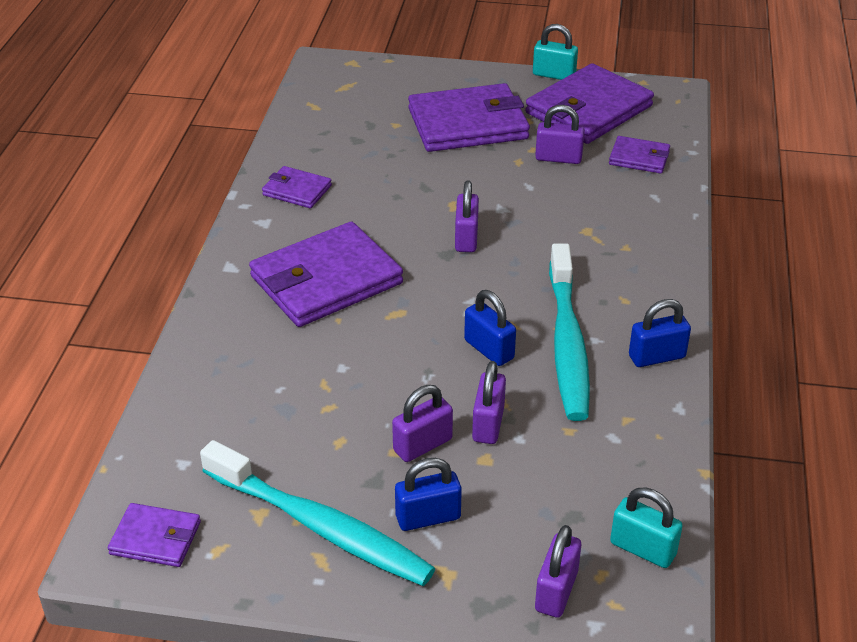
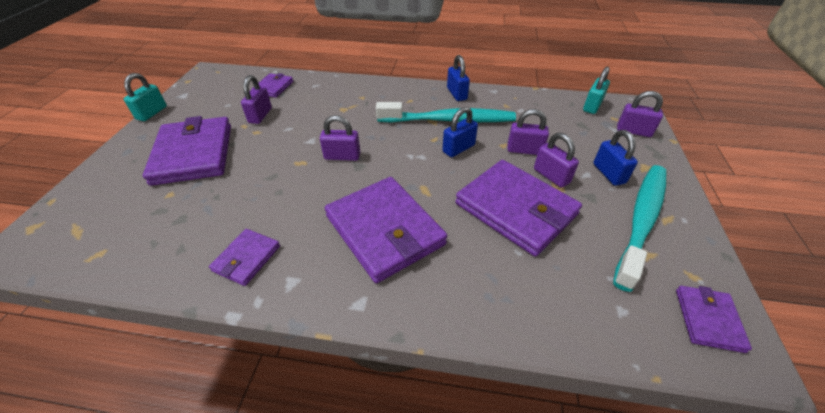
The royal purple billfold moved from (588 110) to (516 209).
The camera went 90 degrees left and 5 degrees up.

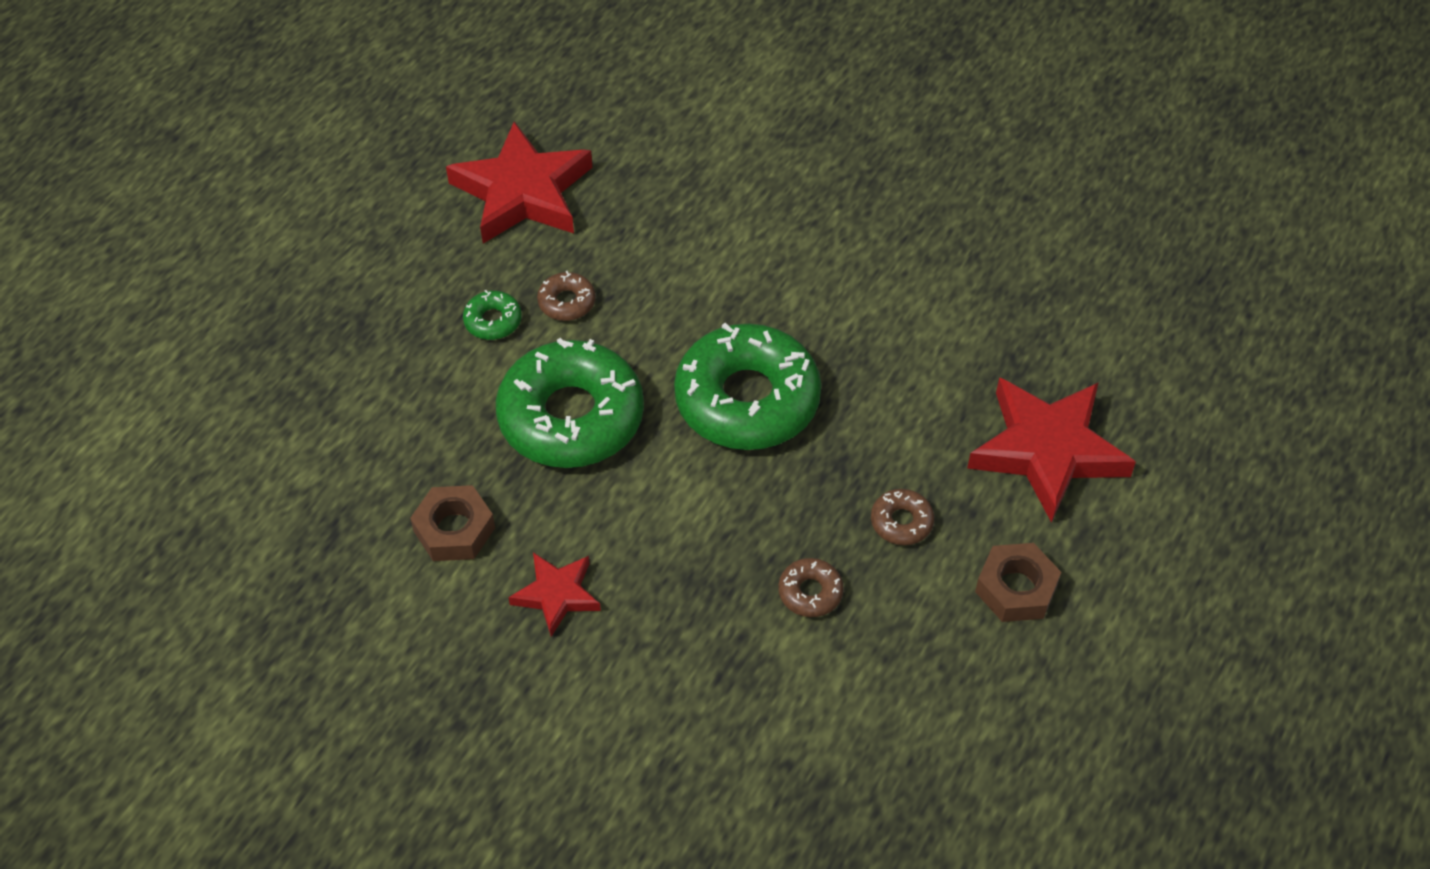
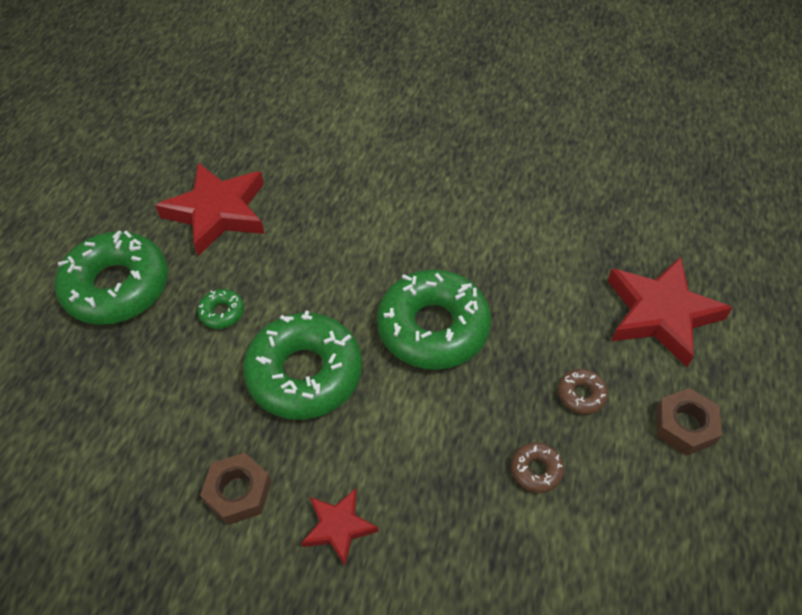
The dark brown donut at (567 302) disappeared.
The green donut at (117 287) appeared.
The camera went 15 degrees left and 0 degrees up.

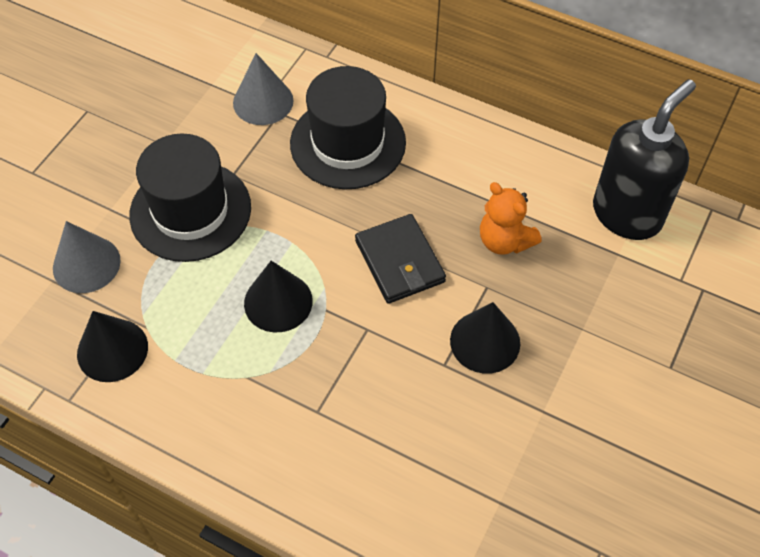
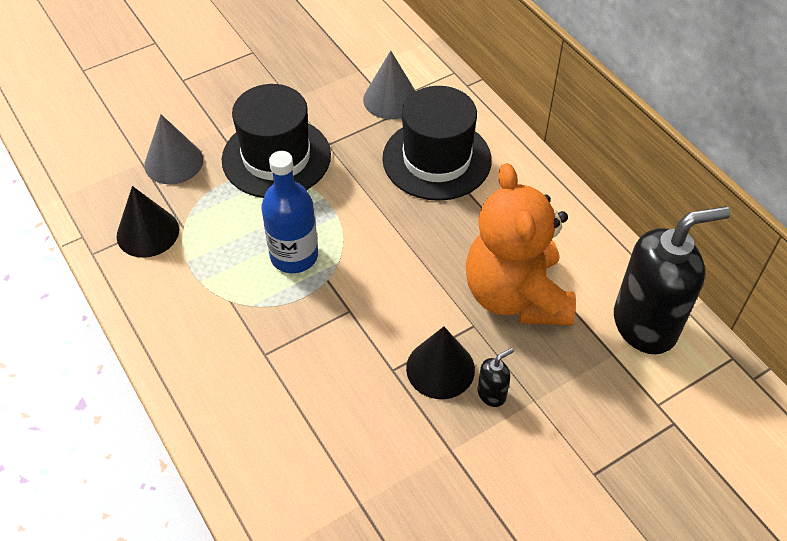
The ebony billfold at (400 261) disappeared.
The ebony pump bottle at (492 394) appeared.
The ebony solid cone at (278 302) was replaced by the blue drink bottle at (294 256).
The orange teddy bear at (504 241) changed to 1.89 times the size.
The camera went 30 degrees right and 5 degrees down.

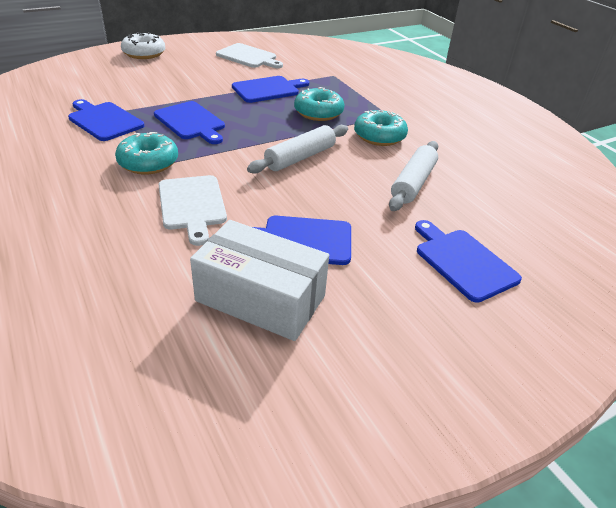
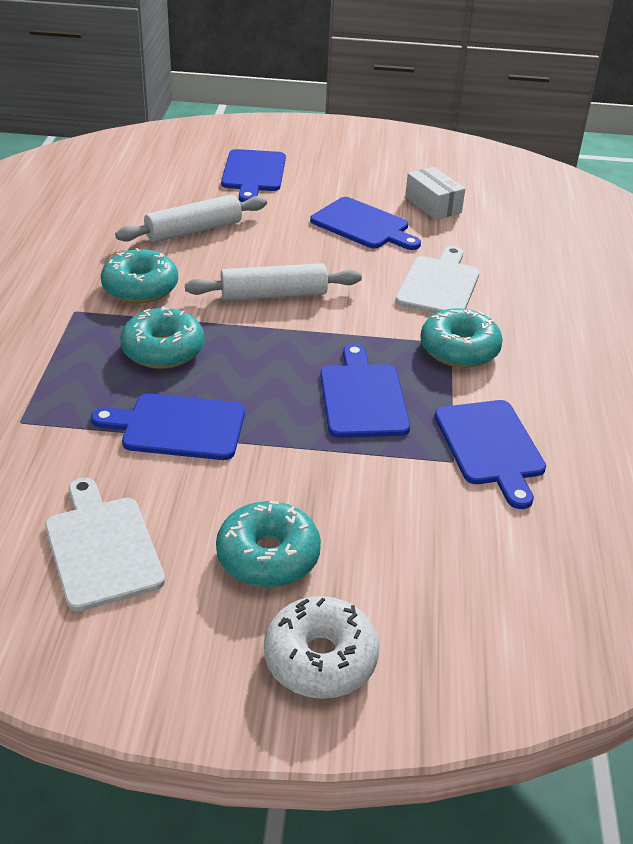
The aqua donut at (268 556) appeared.
The white parcel at (260 298) changed to 0.58 times the size.
The camera went 145 degrees left and 0 degrees up.

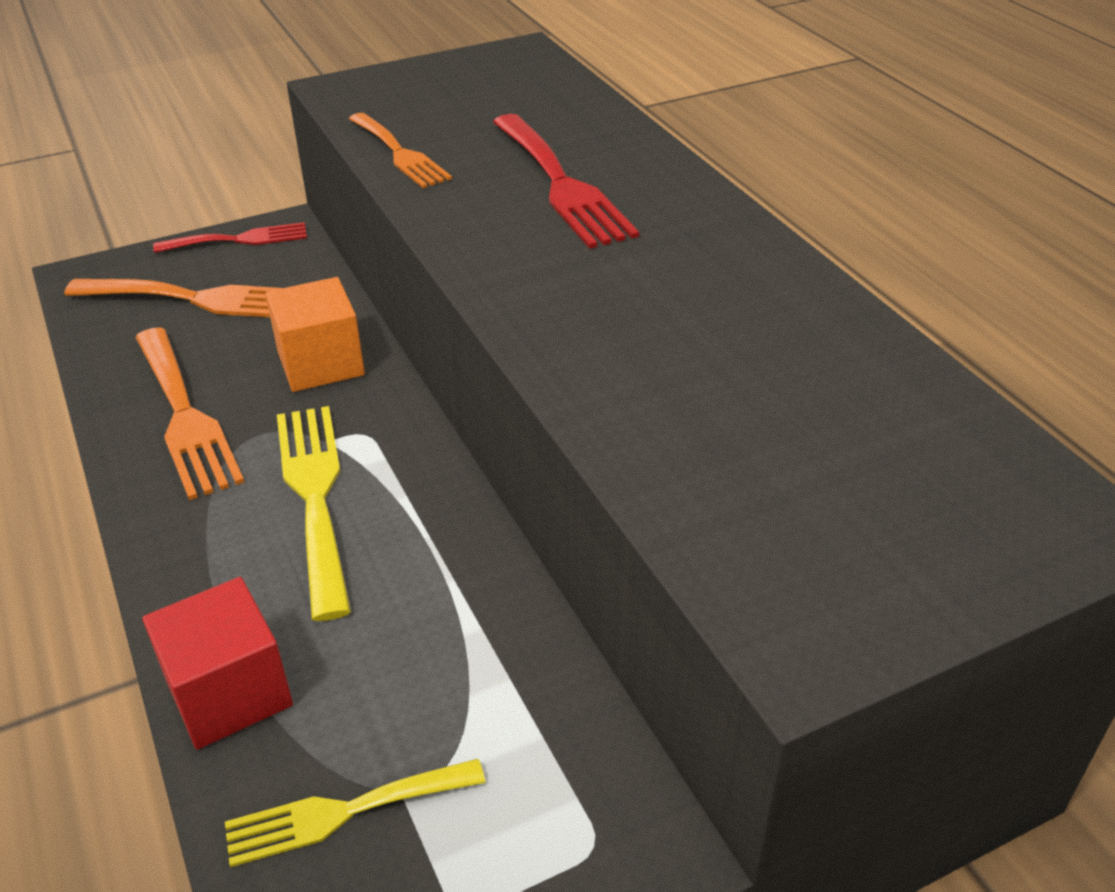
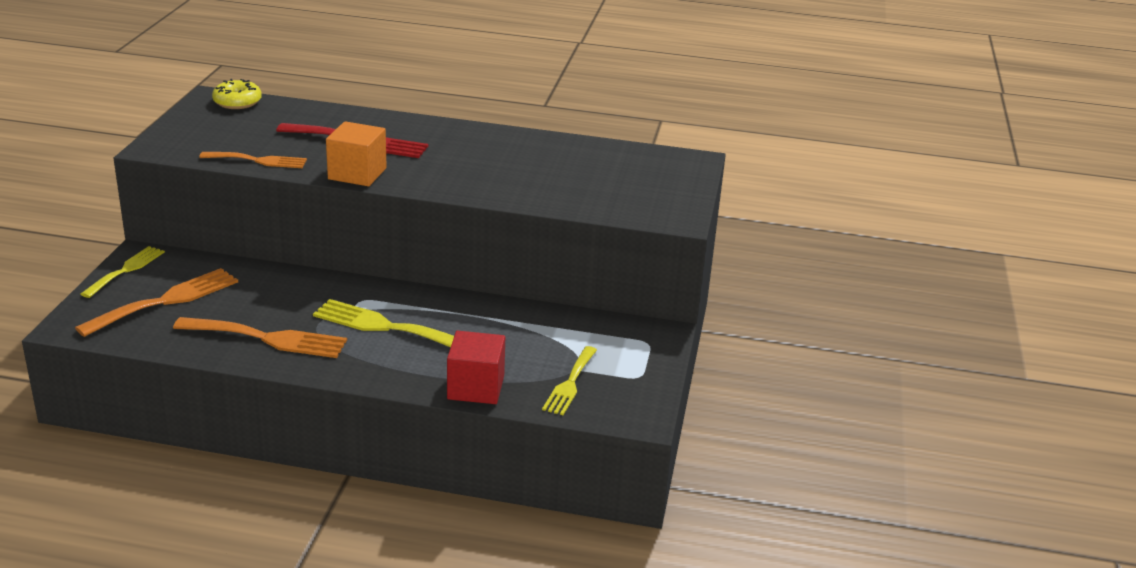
The golden donut at (237 102) appeared.
The orange block moved from (320 363) to (357 173).
The crimson table fork at (239 239) became the golden table fork at (126 270).
The camera went 55 degrees left and 10 degrees down.

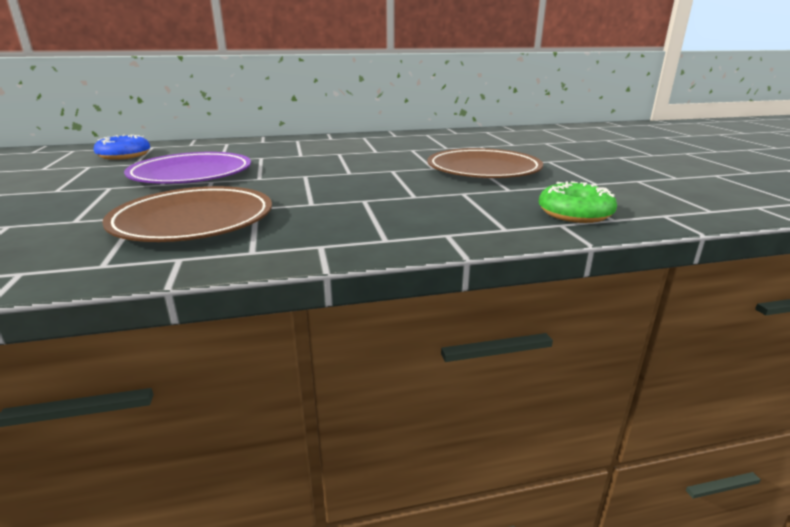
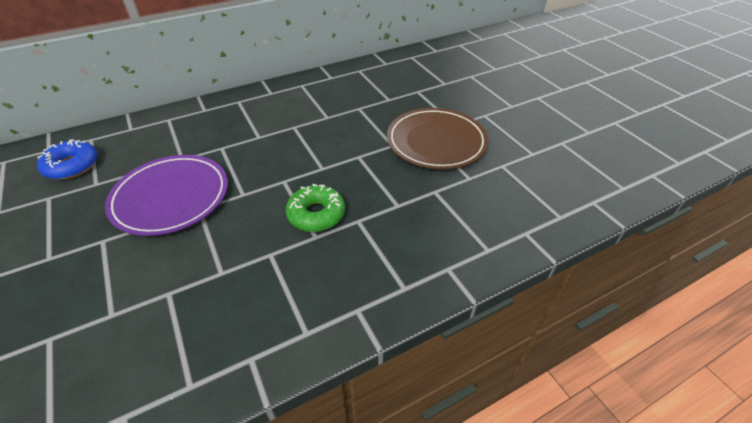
The dark brown flat dish at (193 220) disappeared.
The green donut moved from (574 213) to (316 214).
The camera went 15 degrees left and 20 degrees up.

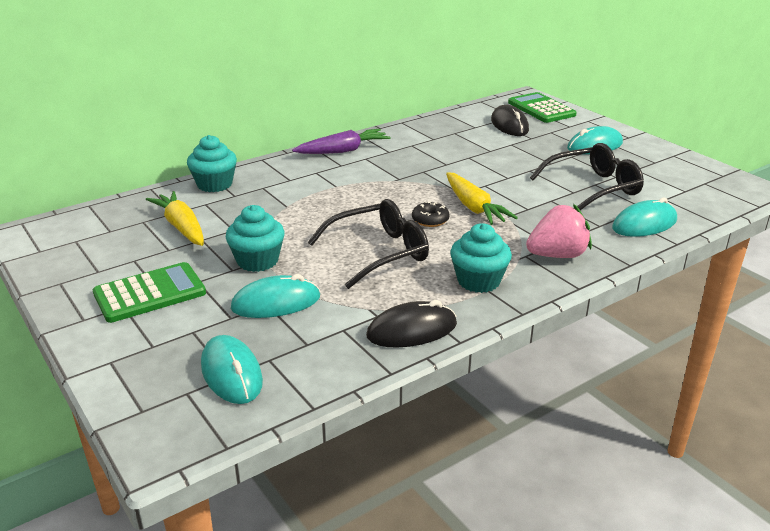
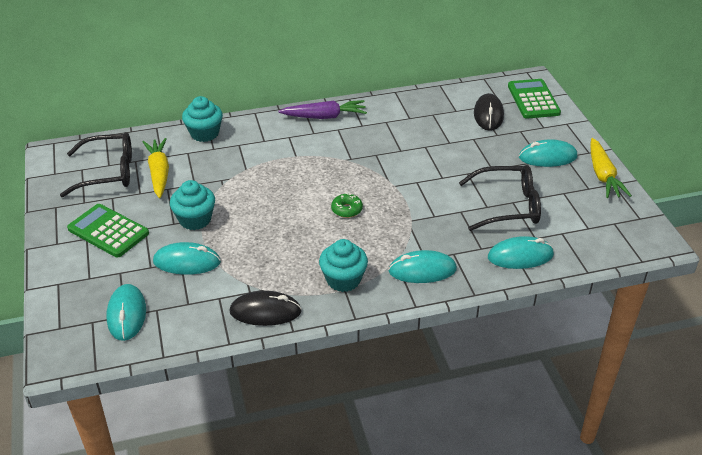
The ebony eyeglasses moved from (379 252) to (108 172).
The golden carrot moved from (474 207) to (603 175).
The pink berry at (557 255) was replaced by the aqua PC mouse at (422 270).
The ebony donut at (430 220) became the green donut at (347 209).
The green pocket calculator at (149 293) turned 135 degrees counterclockwise.
The camera went 20 degrees right and 10 degrees up.

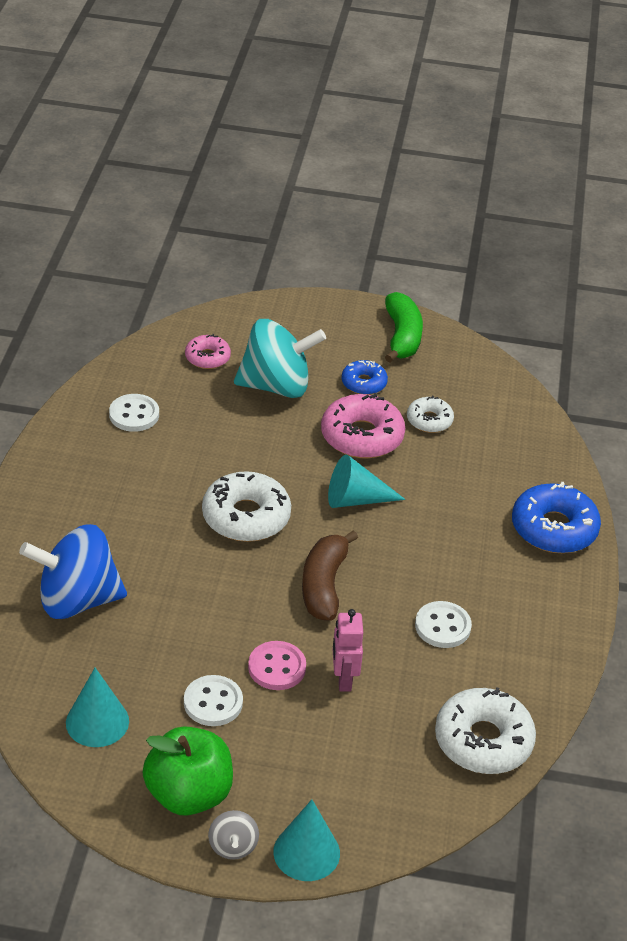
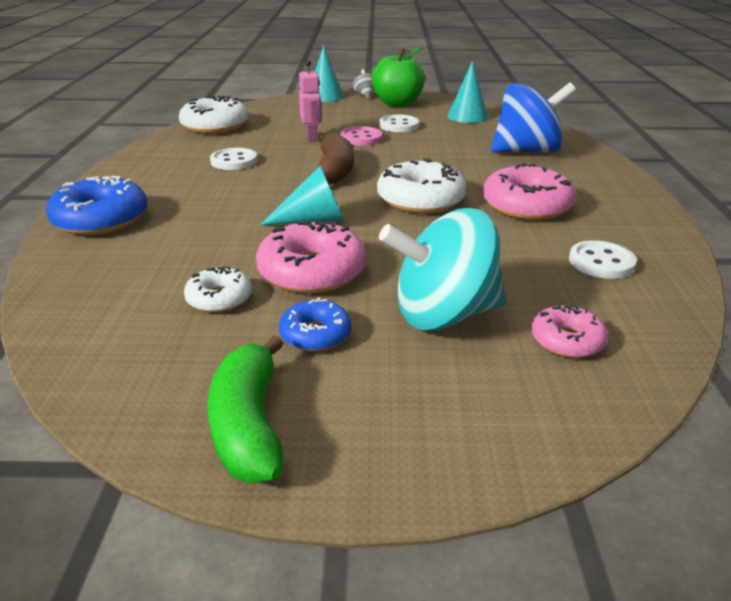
The pink donut at (526 206) appeared.
The camera went 175 degrees right and 10 degrees down.

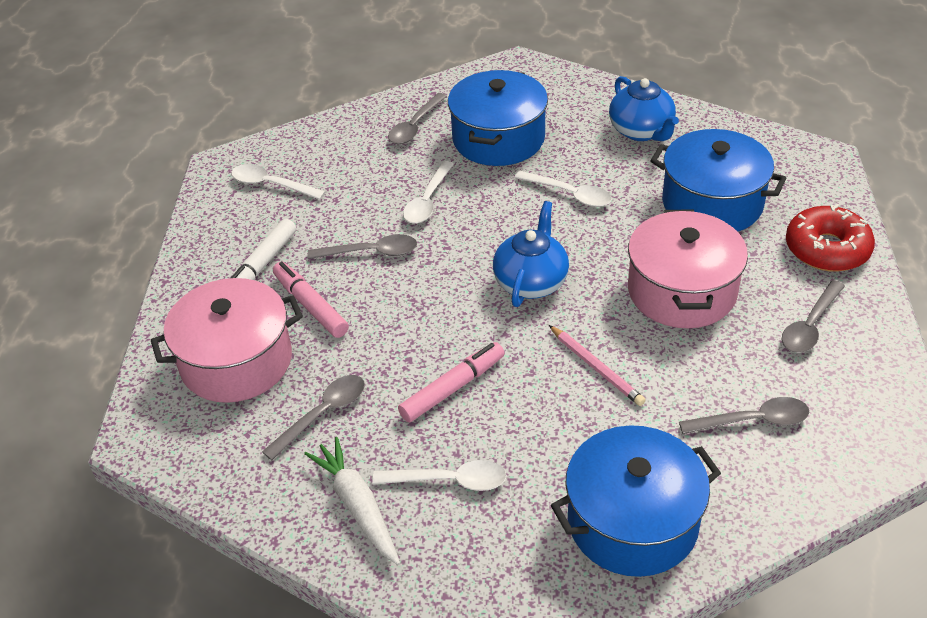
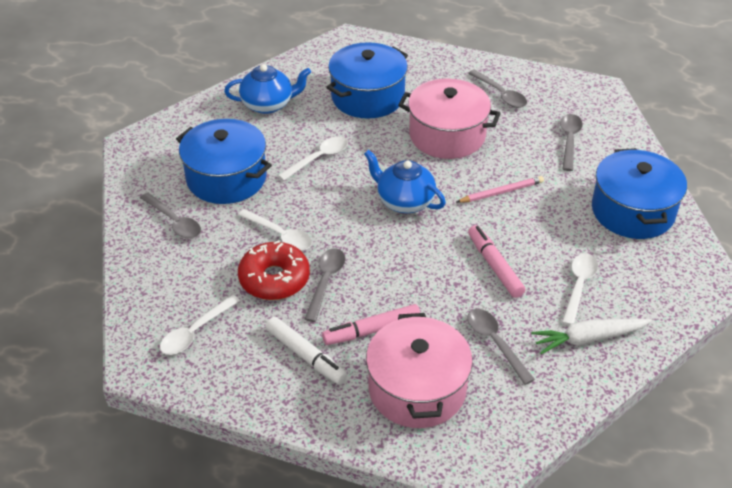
The crimson donut moved from (827 249) to (274 279).
The camera went 75 degrees left and 0 degrees up.

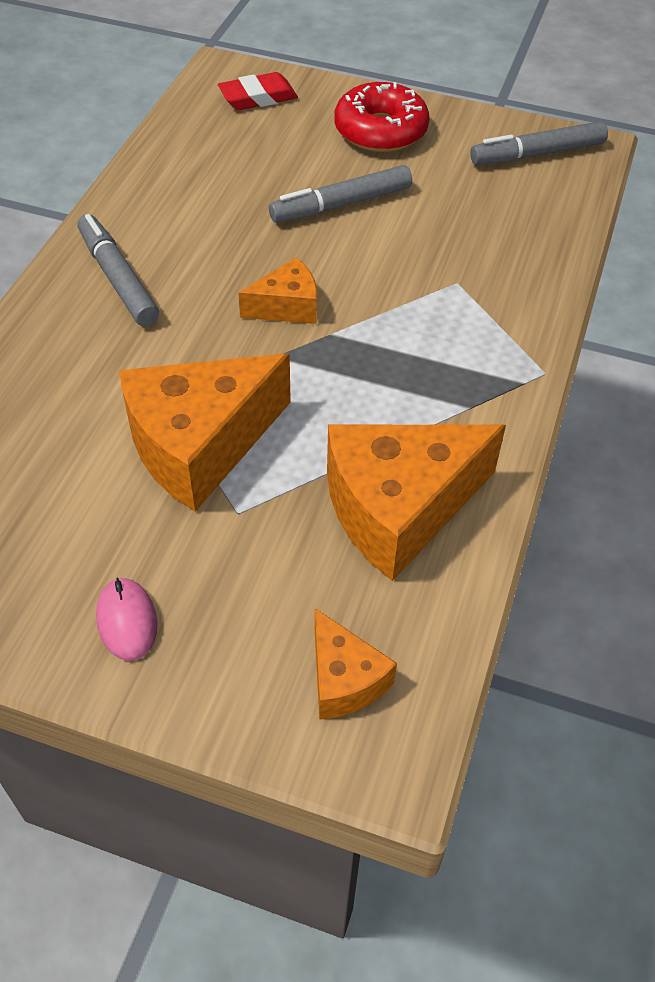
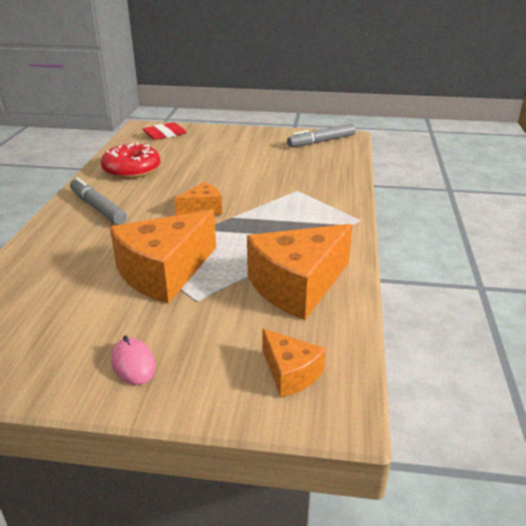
The gray felt pen at (341 205) disappeared.
The crimson donut moved from (380 131) to (132 170).
The camera went 10 degrees left and 20 degrees down.

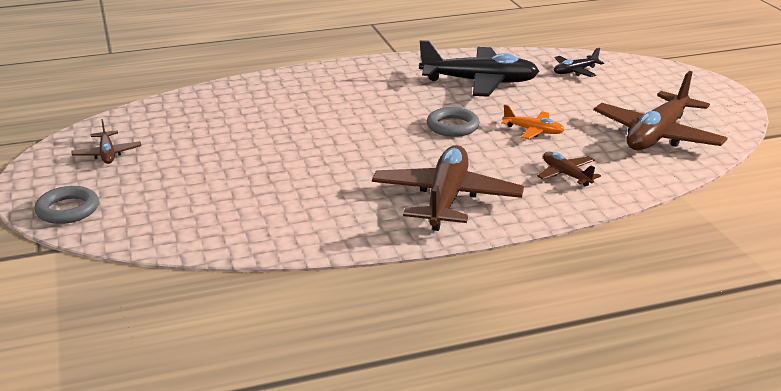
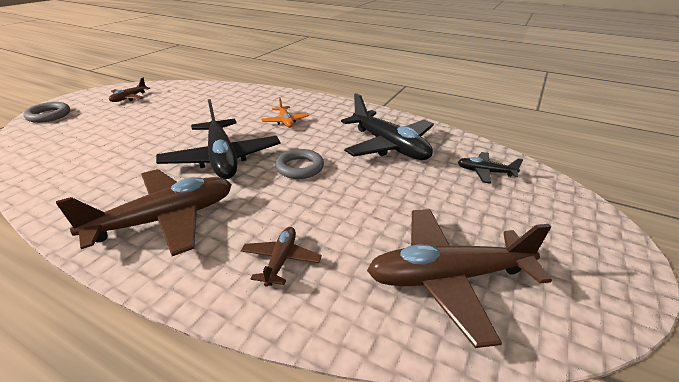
The ebony aeroplane at (222 158) appeared.
The orange aeroplane moved from (533 131) to (285 121).
The camera went 45 degrees right and 5 degrees up.

